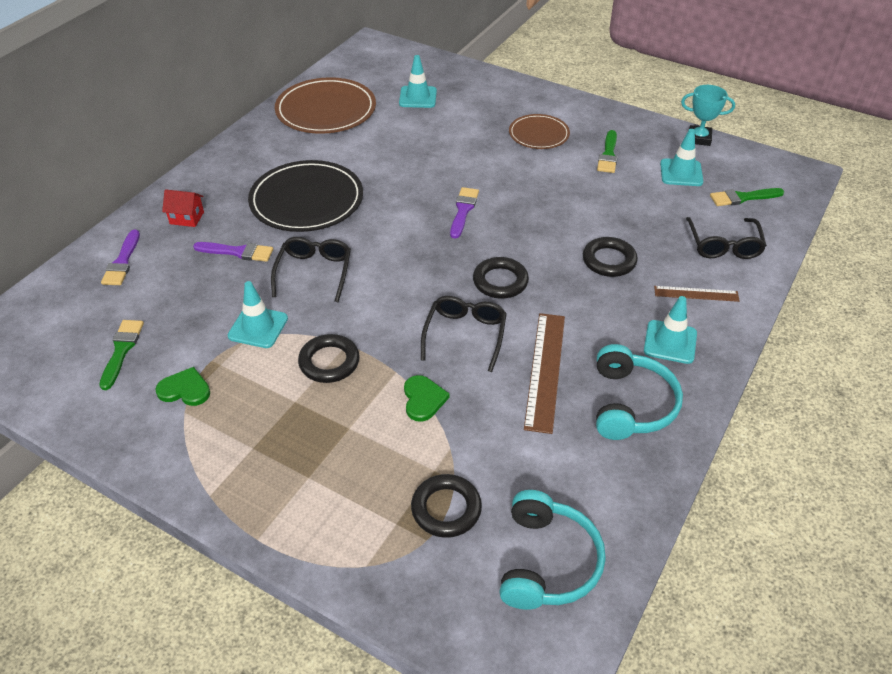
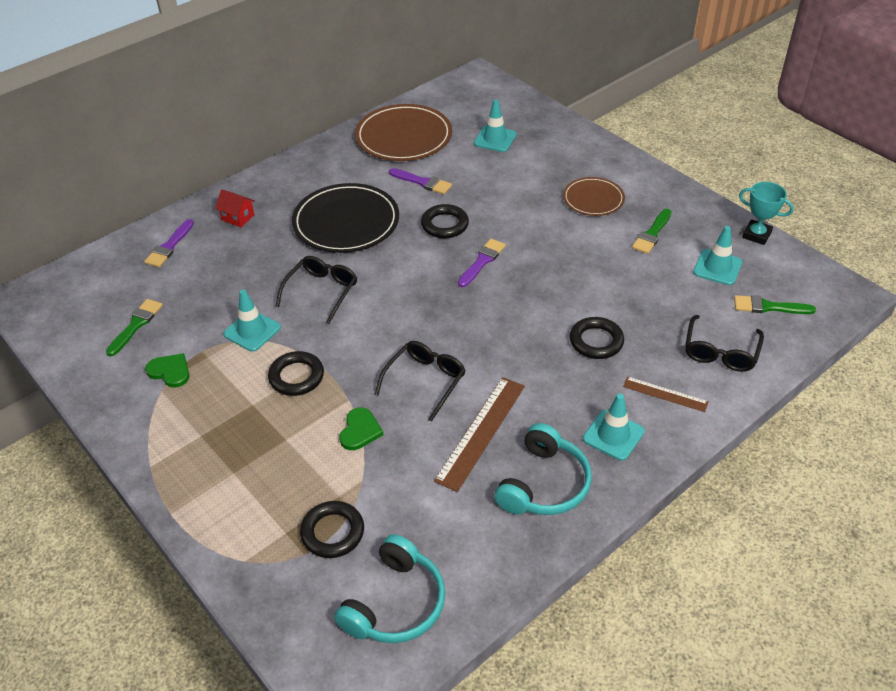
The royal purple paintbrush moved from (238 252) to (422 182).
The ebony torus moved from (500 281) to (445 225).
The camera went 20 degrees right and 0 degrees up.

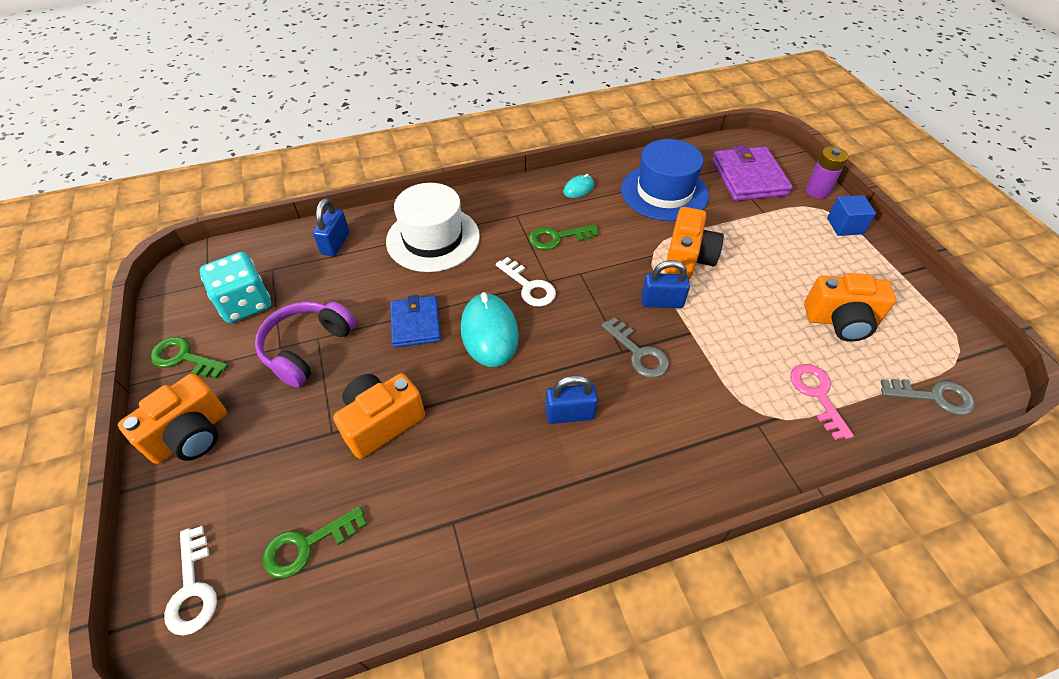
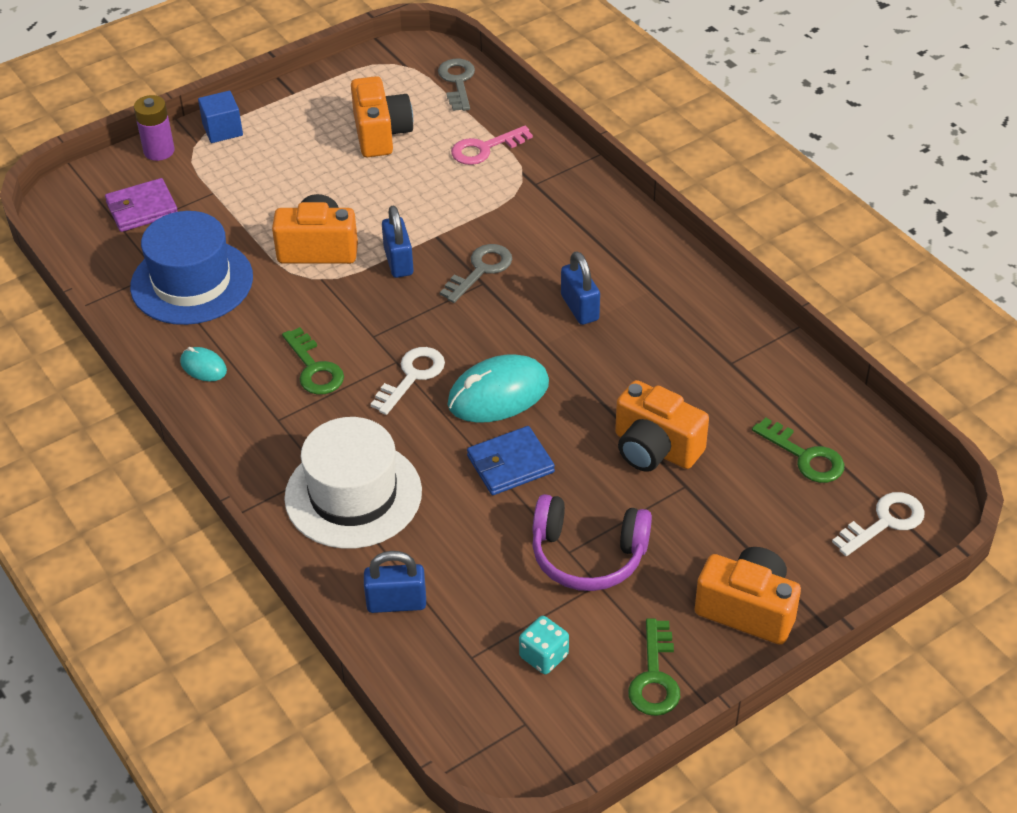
The aqua die at (245 303) changed to 0.56 times the size.
The royal purple billfold at (748 178) changed to 0.66 times the size.
The camera went 105 degrees left and 5 degrees down.

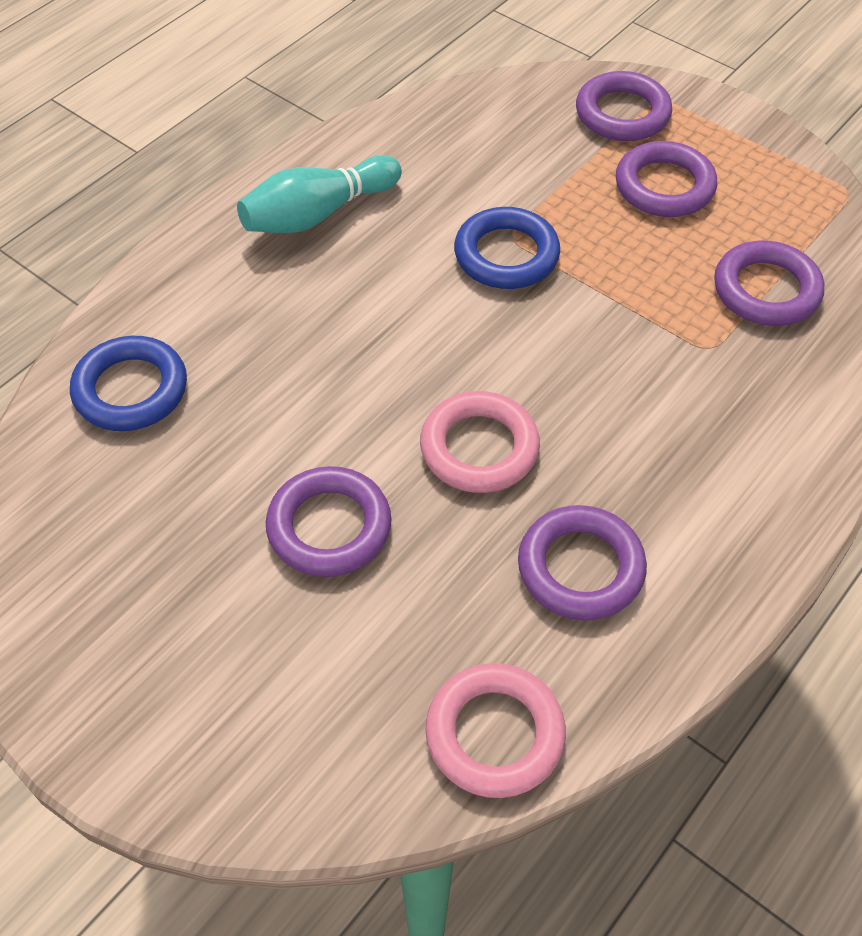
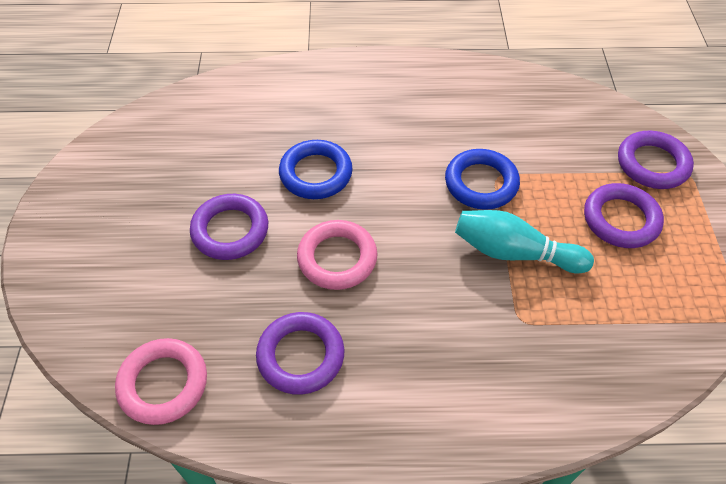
The royal purple torus at (766 290) disappeared.
The blue torus moved from (131 390) to (316 173).
The aqua tenpin moved from (318 214) to (514 252).
The camera went 50 degrees right and 0 degrees up.

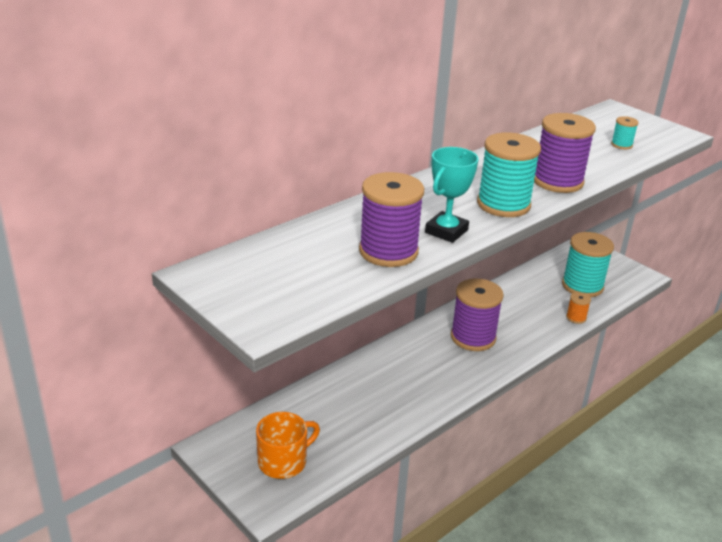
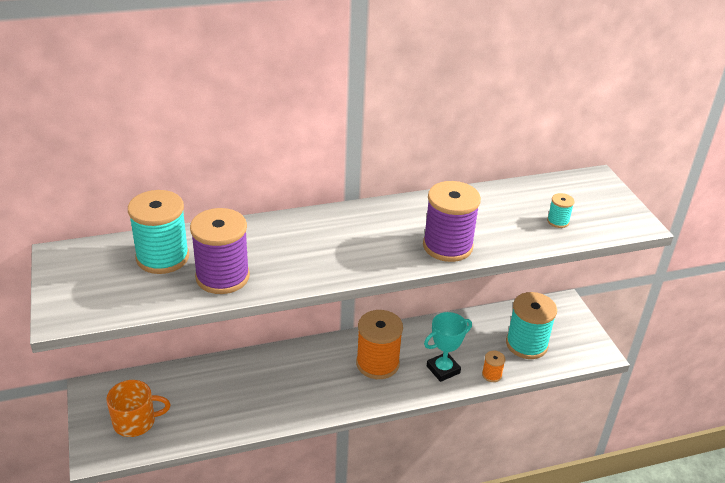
The aqua prize cup moved from (446 231) to (443 369).
The aqua bobbin moved from (503 204) to (162 257).
The royal purple bobbin at (473 337) became the orange bobbin at (377 363).
The camera went 25 degrees right and 5 degrees up.

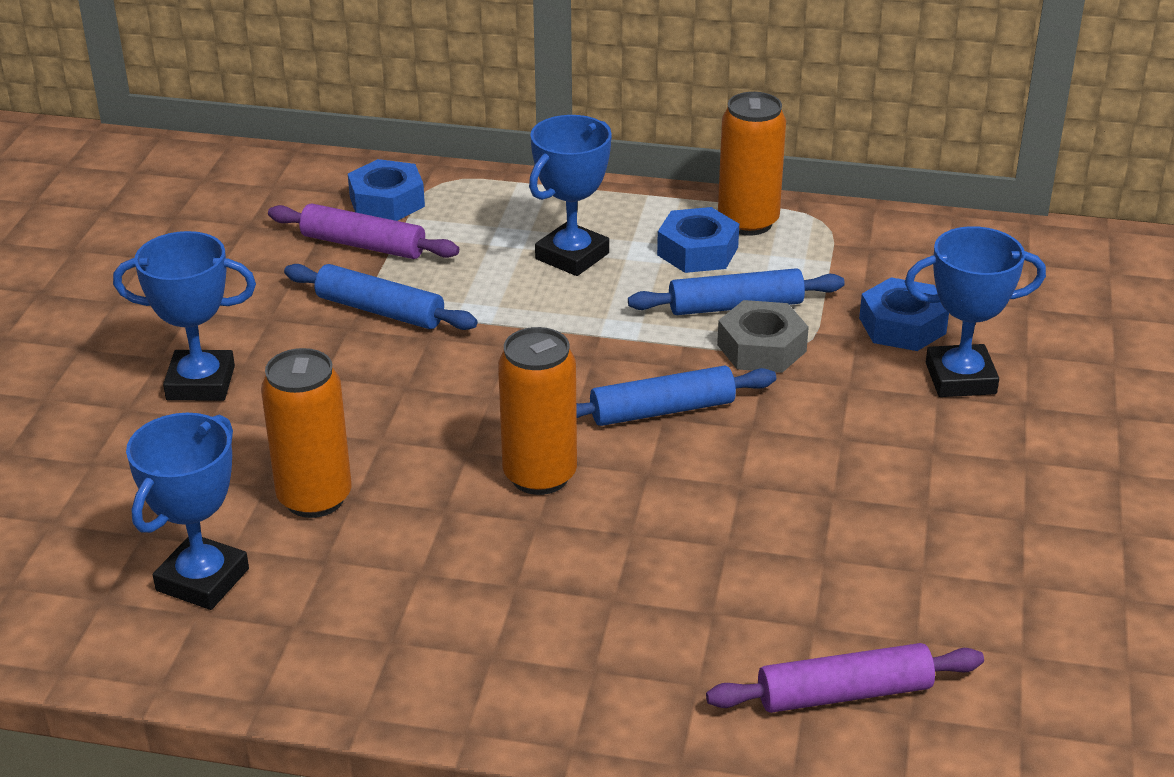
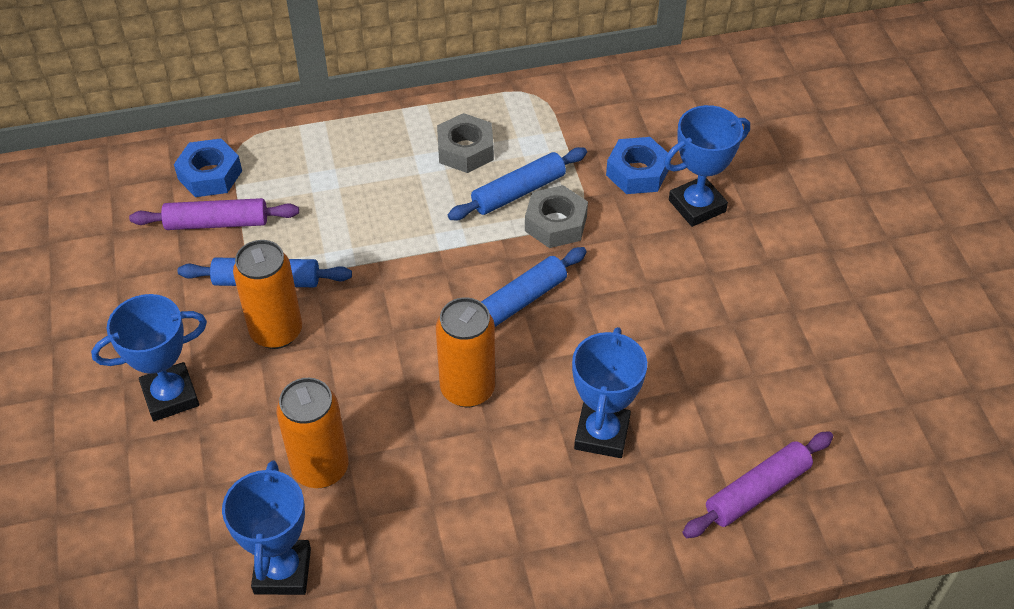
The blue prize cup moved from (572 256) to (602 434).
The orange can moved from (748 222) to (276 332).
The blue hexagon nut at (697 251) became the gray hexagon nut at (465 150).
The camera went 25 degrees left and 15 degrees up.

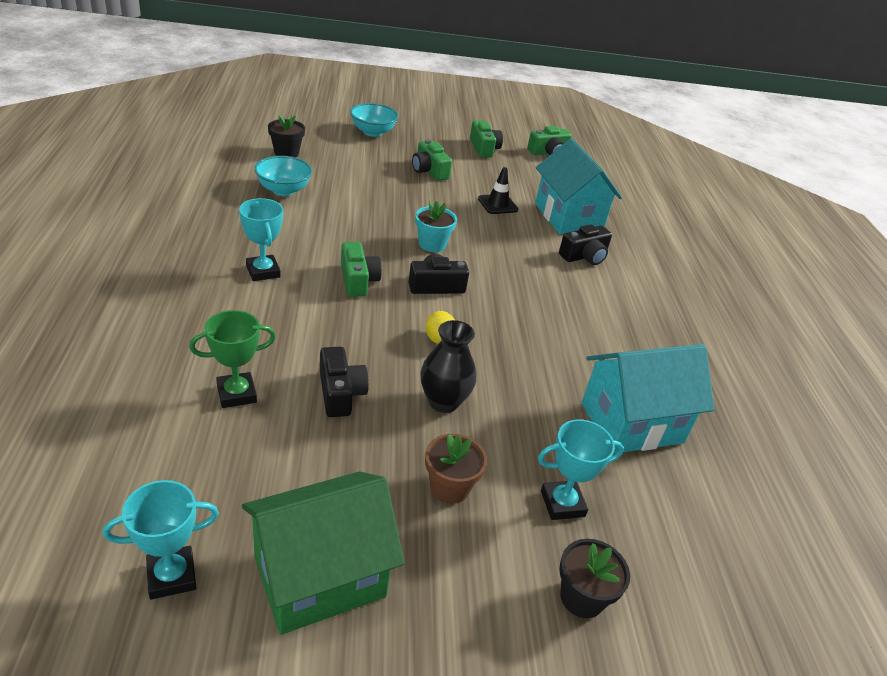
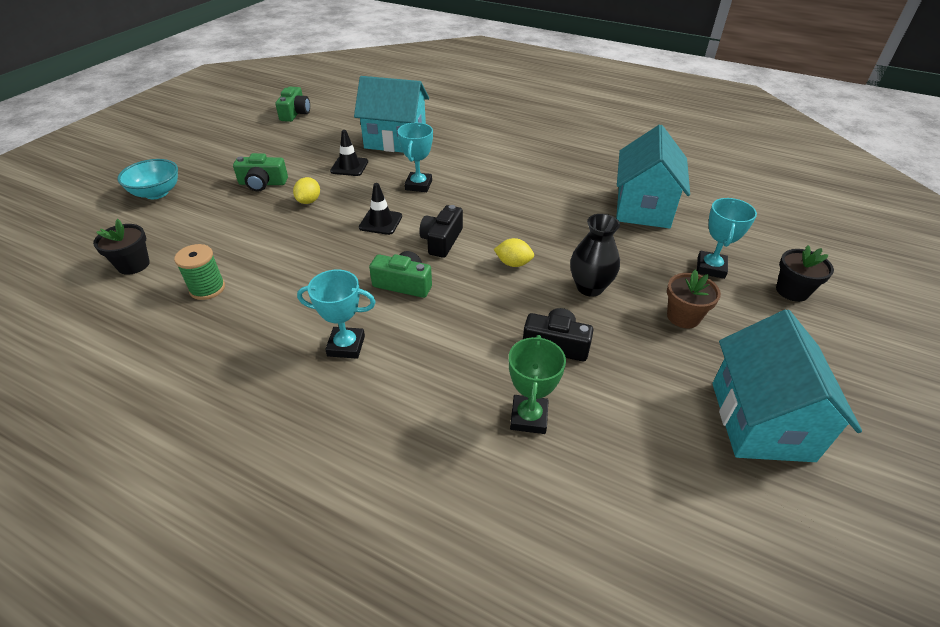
The green photo camera at (484 148) disappeared.
The ebony photo camera at (584 256) disappeared.
The golden toy lemon at (309 201) appeared.
The aqua prize cup moved from (171 576) to (418 185).
The aqua deep dish at (283 190) was replaced by the green bobbin at (207 288).
The aqua flower pot at (432 244) was replaced by the ebony road cone at (380 222).
The green toy house at (320 577) became the aqua toy house at (761 420).
The camera went 55 degrees left and 5 degrees up.

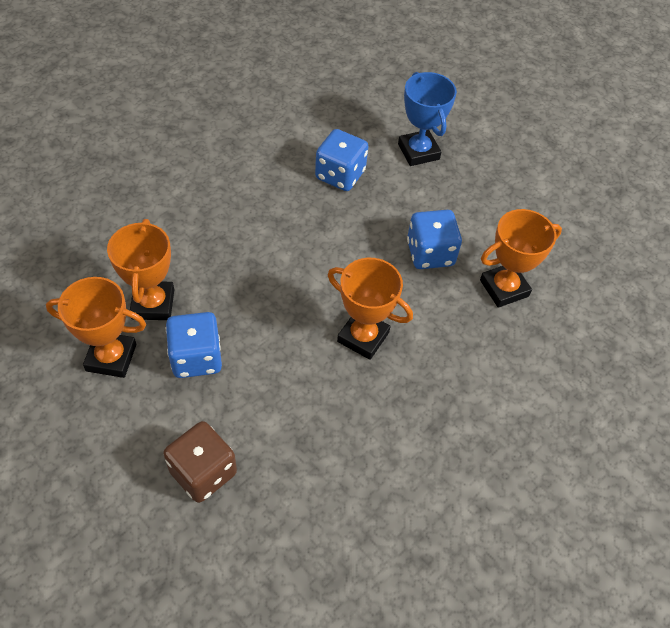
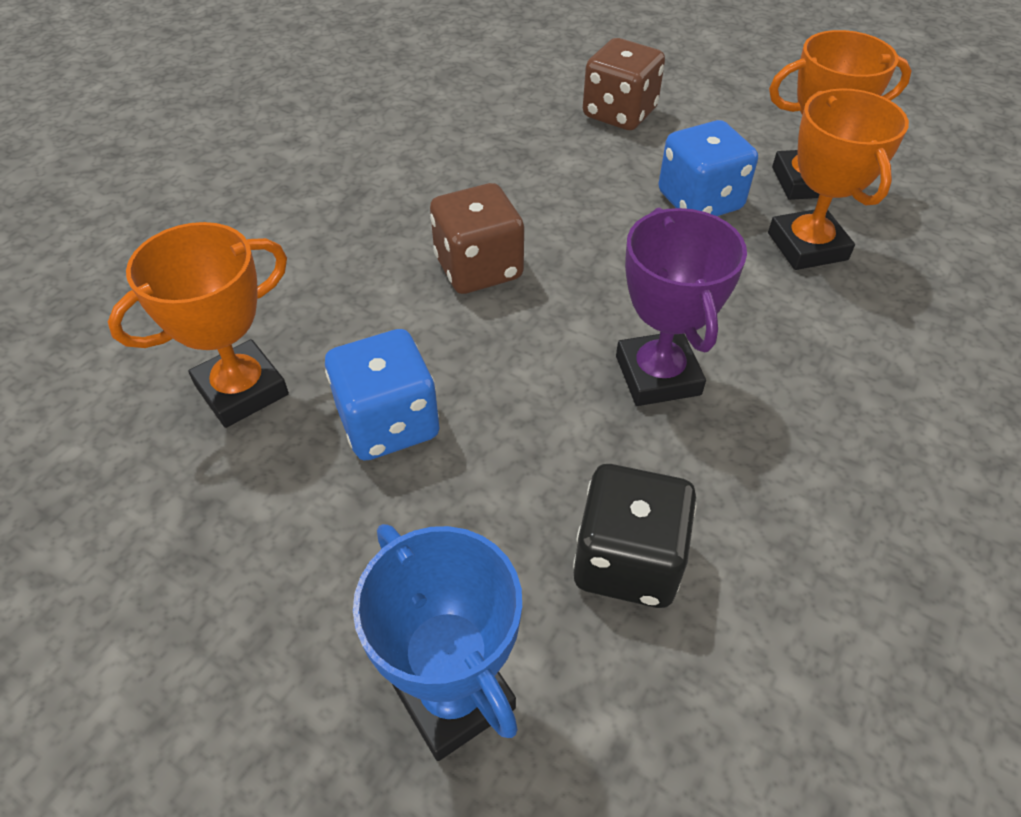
The royal purple prize cup at (658 375) appeared.
The orange prize cup at (363 337) was replaced by the dark brown die at (478 268).
The blue die at (340 175) became the ebony die at (627 561).
The camera went 170 degrees right and 5 degrees down.

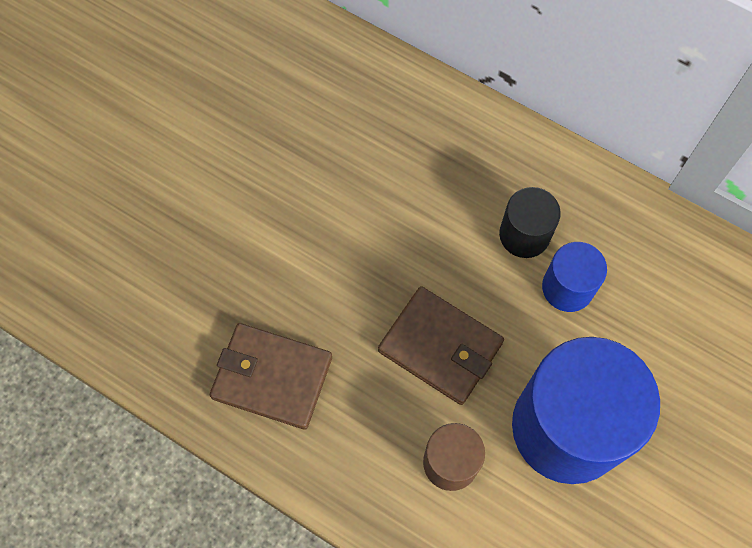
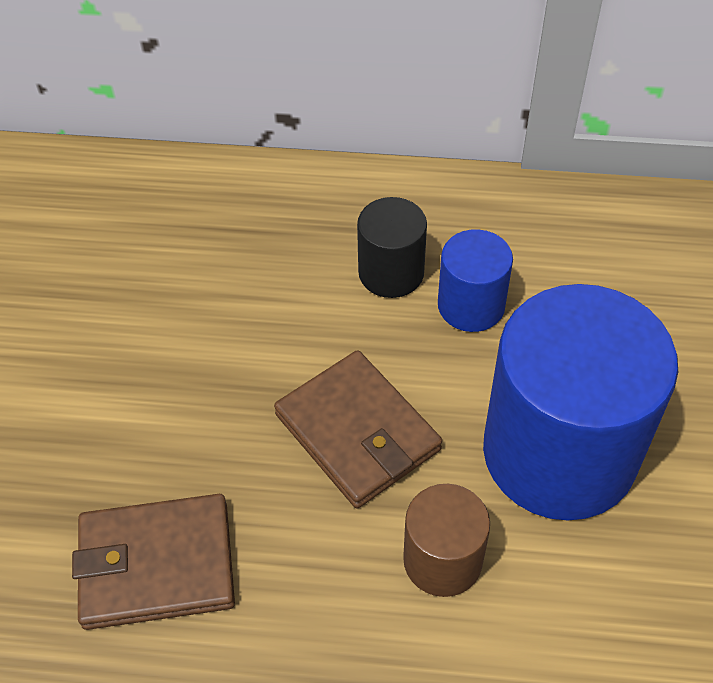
The dark brown billfold at (440 347) turned 45 degrees clockwise.
The camera went 25 degrees left and 15 degrees down.

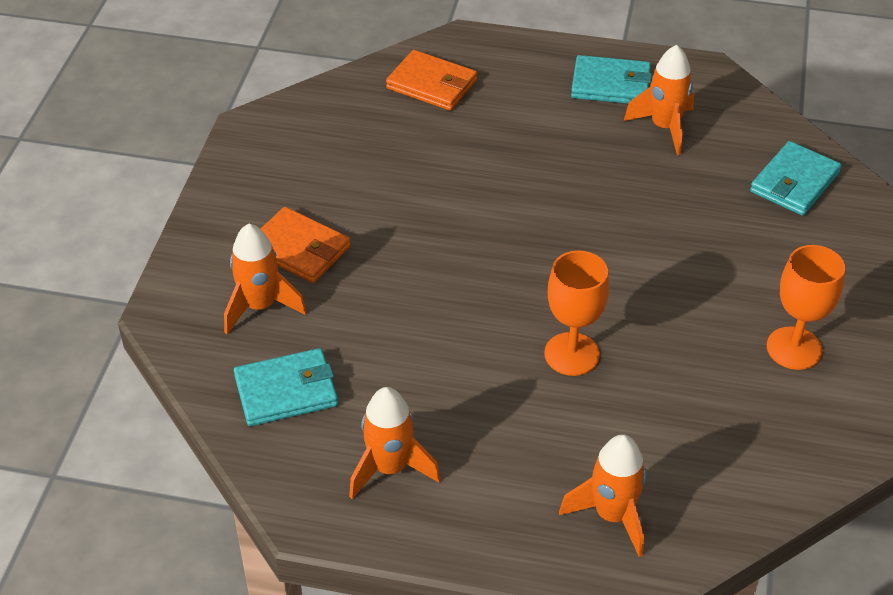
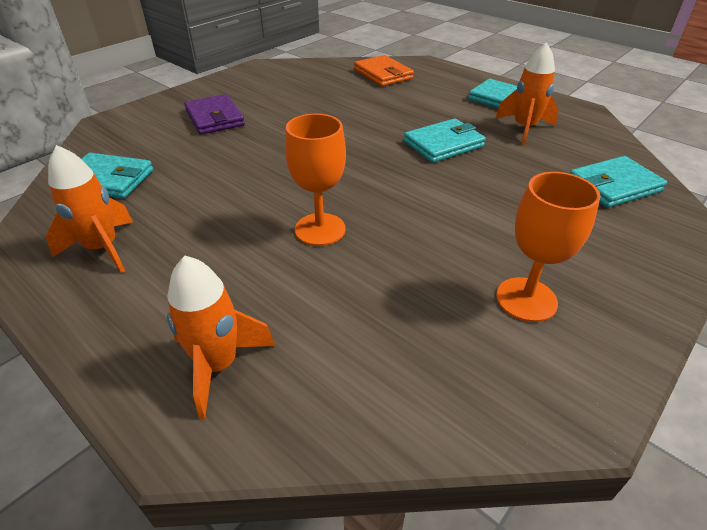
The orange spaceship at (260 306) disappeared.
The aqua billfold at (443 144) appeared.
The orange billfold at (299 249) became the royal purple billfold at (215 118).
The camera went 30 degrees right and 5 degrees down.

